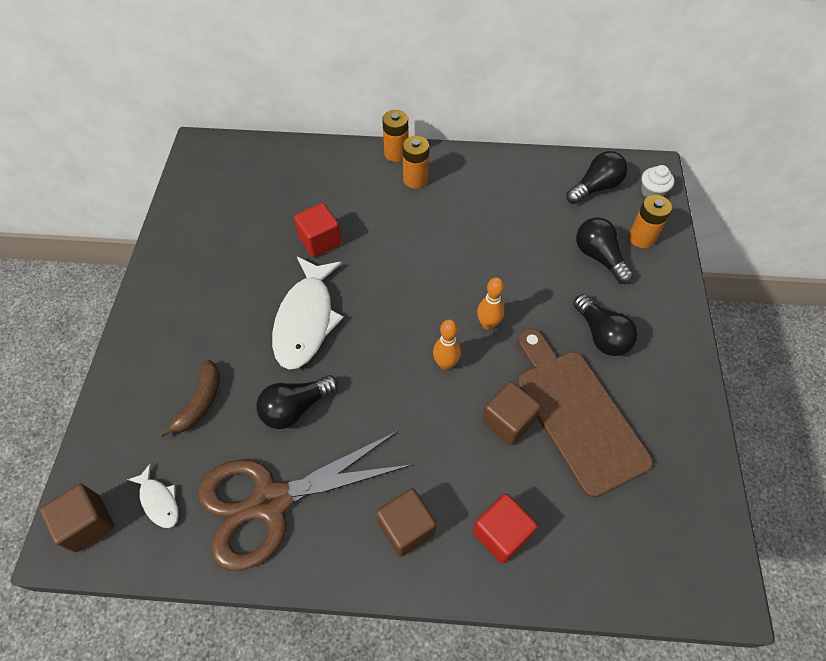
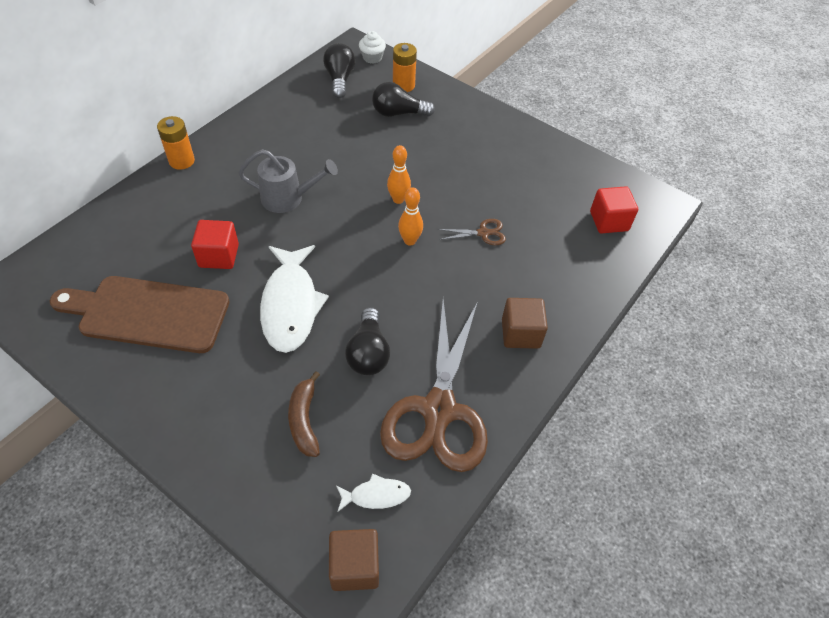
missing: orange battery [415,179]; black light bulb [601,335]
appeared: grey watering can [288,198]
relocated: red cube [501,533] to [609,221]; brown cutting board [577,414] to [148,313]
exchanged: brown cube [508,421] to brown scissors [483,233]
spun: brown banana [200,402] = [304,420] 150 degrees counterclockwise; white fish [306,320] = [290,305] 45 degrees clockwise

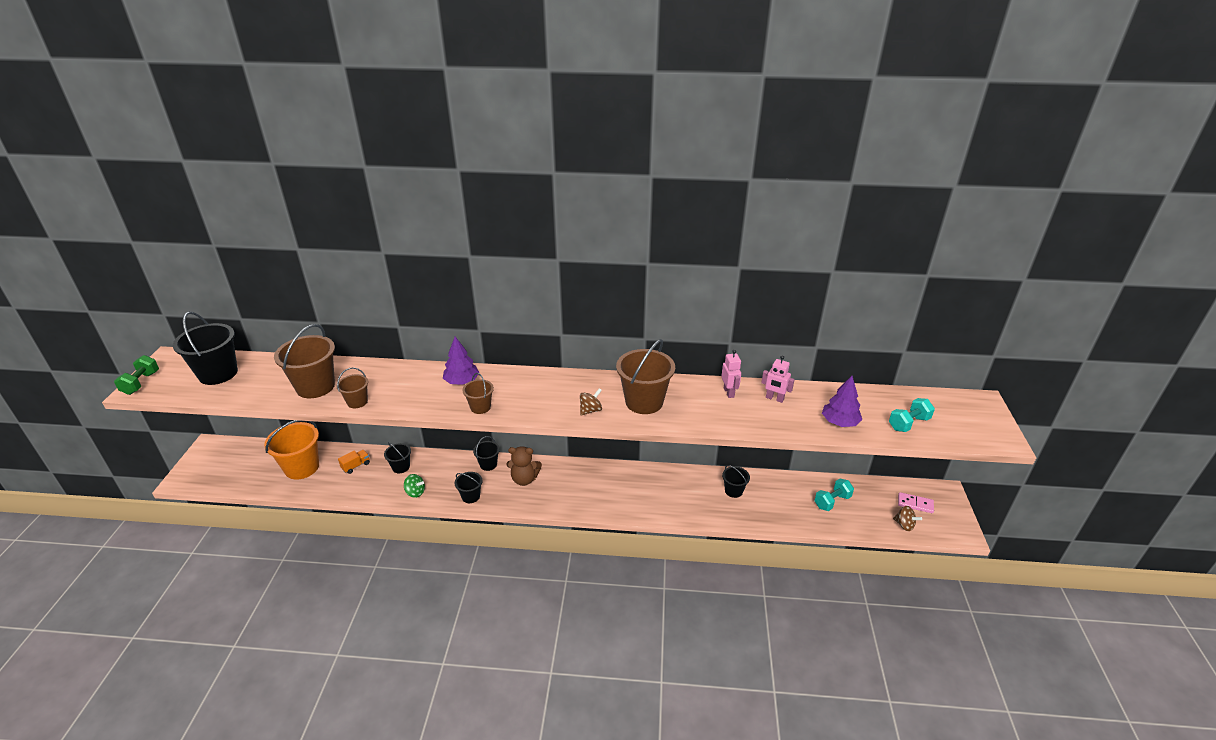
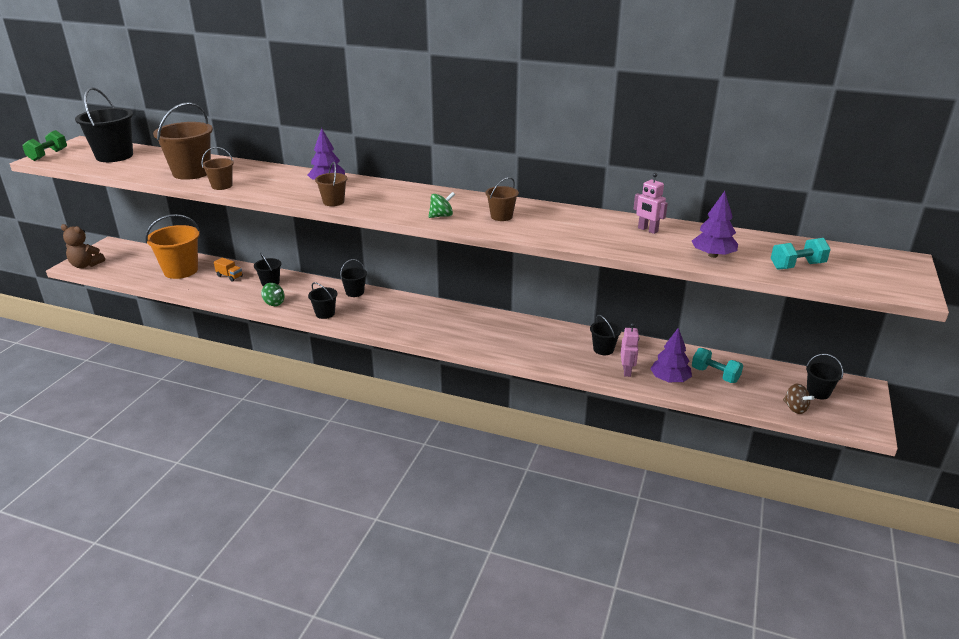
appeared: purple tree [669,379]
relocated: brown teddy bear [524,479] to [86,265]; pink robot [729,392] to [627,371]
exchanged: pink domino [915,504] to black bucket [818,392]
colour: brown spinning top [590,410] to green spinning top [441,216]
spun: orange truck [356,466] = [229,276] 60 degrees clockwise; turquoise dumbbell [832,501] = [715,375] 60 degrees clockwise
size: brown bucket [644,402] = [501,216] x0.53

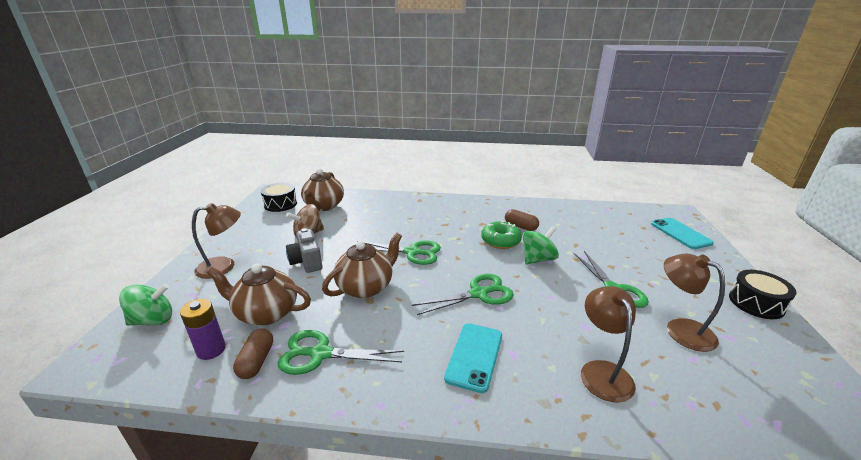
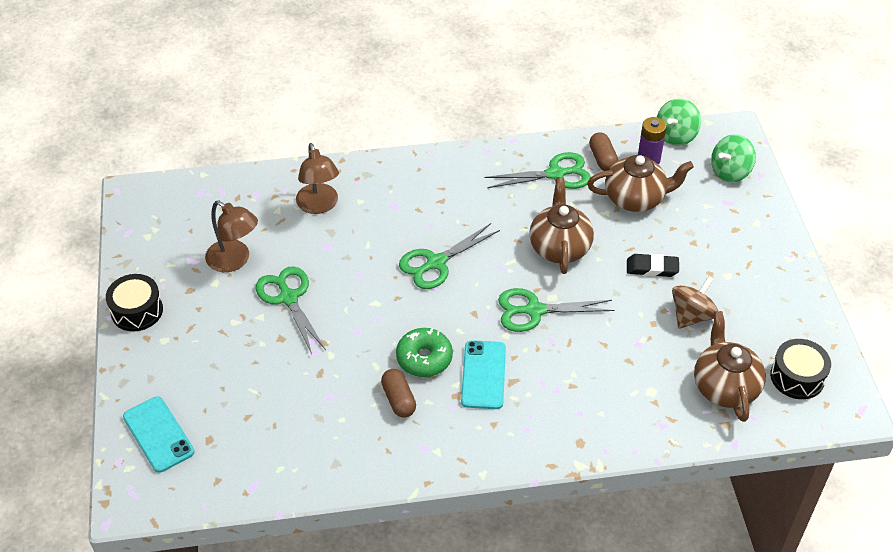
missing: brown lamp [224,266]
relocated: turquoise phone [474,356] to [483,375]; green spinning top [538,259] to [676,135]
exchanged: grey camera [307,262] to black eraser [652,268]
spun: brown teapot [366,287] = [559,247] 150 degrees clockwise; brown capsule [520,226] = [398,399] 45 degrees clockwise

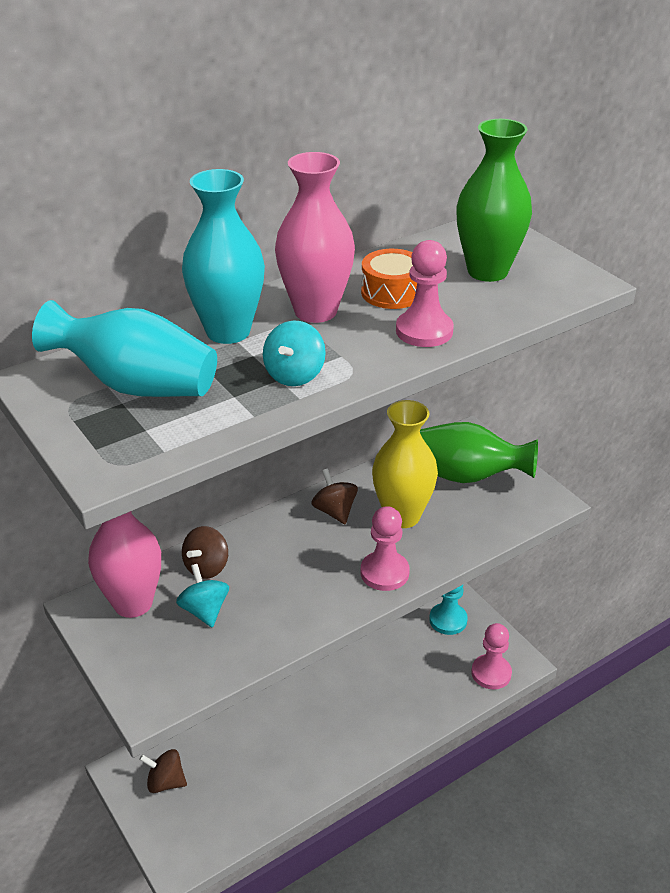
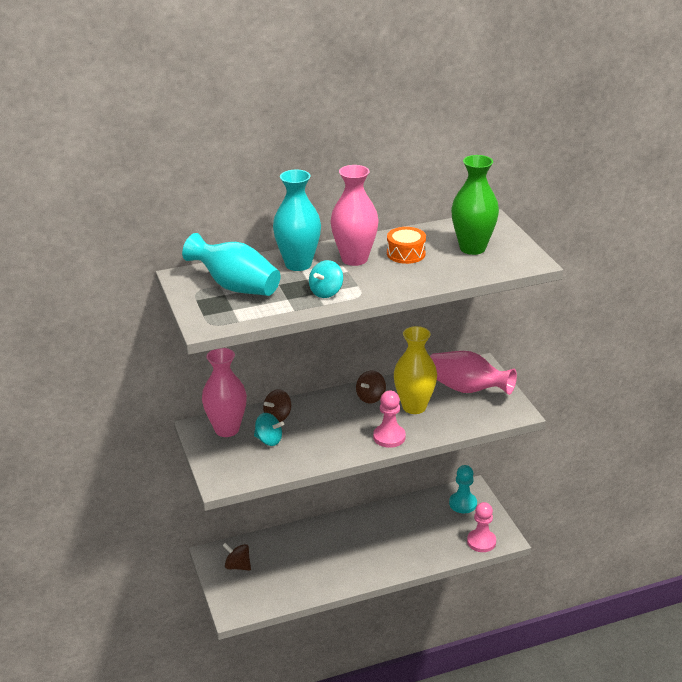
missing: pink pawn [424,331]
colour: green vase [464,476] to pink vase [466,389]
spun: turquoise spinning top [204,610] = [269,440] 120 degrees clockwise; brown spinning top [334,511] = [371,397] 135 degrees counterclockwise

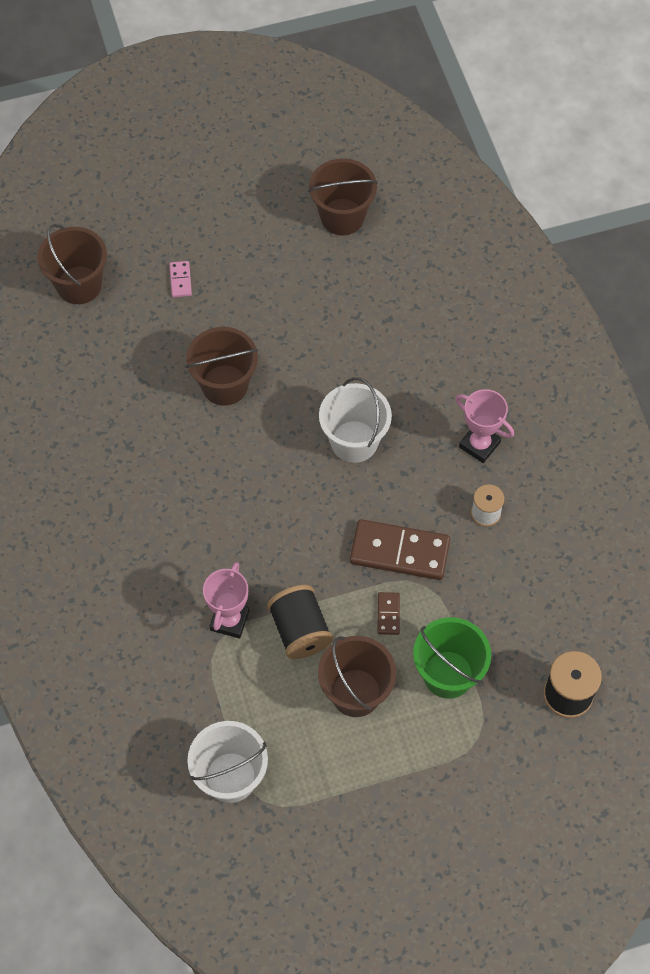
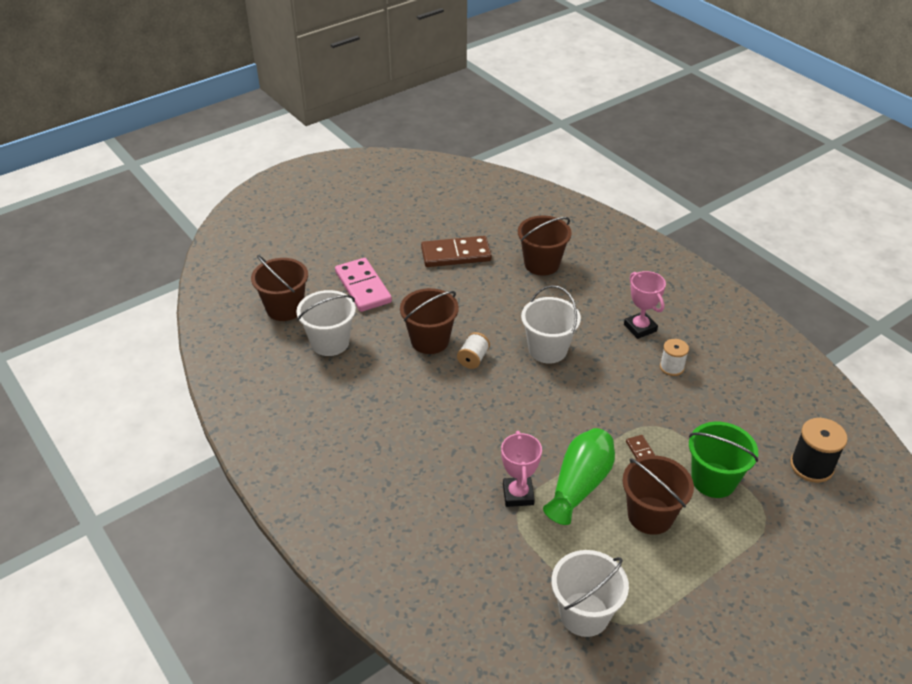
appeared: white bucket [330,342]; white spool [473,359]
relocated: brown bucket [342,217] to [541,264]; brown domino [399,552] to [456,254]
exchanged: black spool [300,631] to green vase [579,485]
spun: pink trophy [479,445] = [640,328] 45 degrees clockwise
size: pink domino [180,280] = [363,287] x2.19

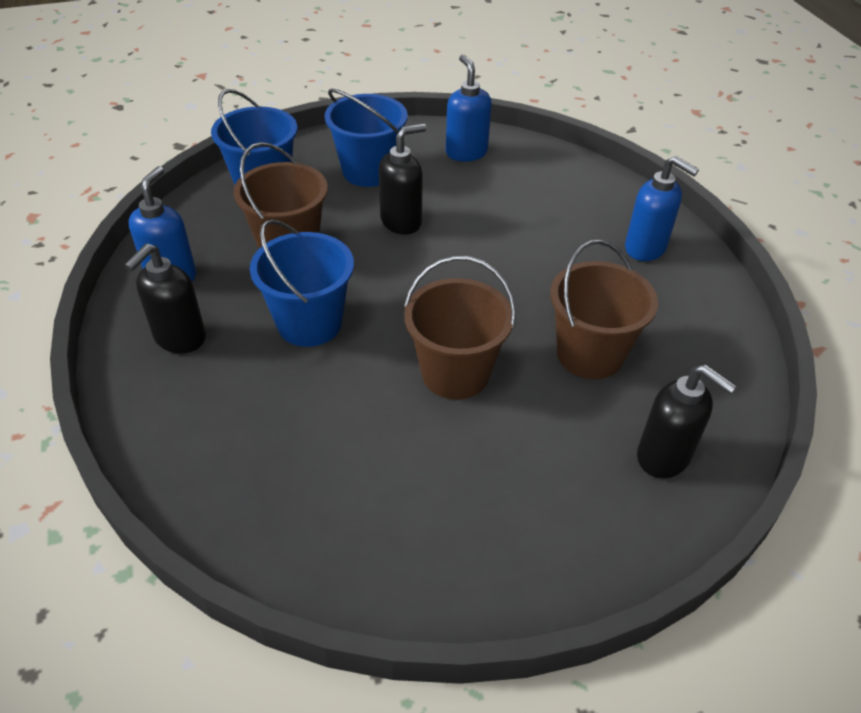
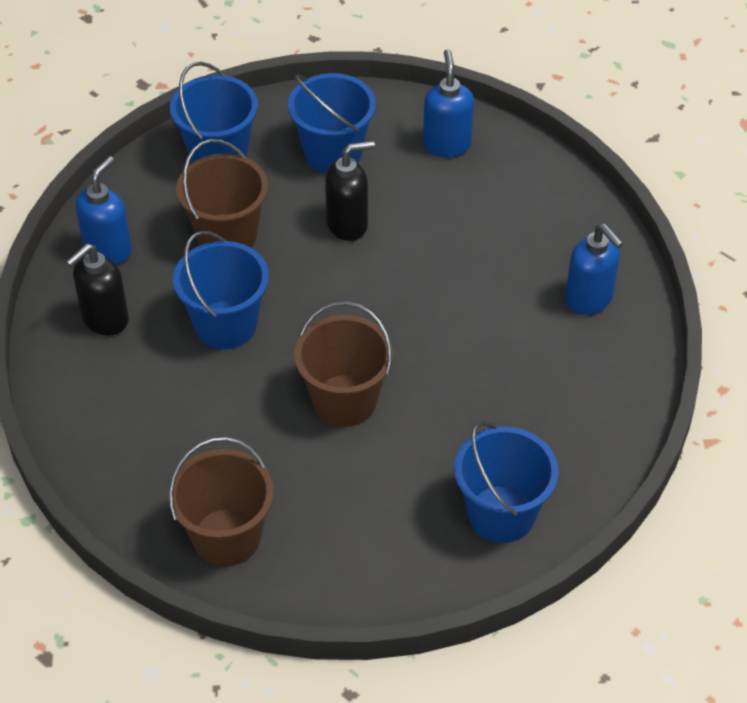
relocated: brown bucket [589,354] to [226,537]
exchanged: black soap dispenser [664,457] to blue bucket [501,514]

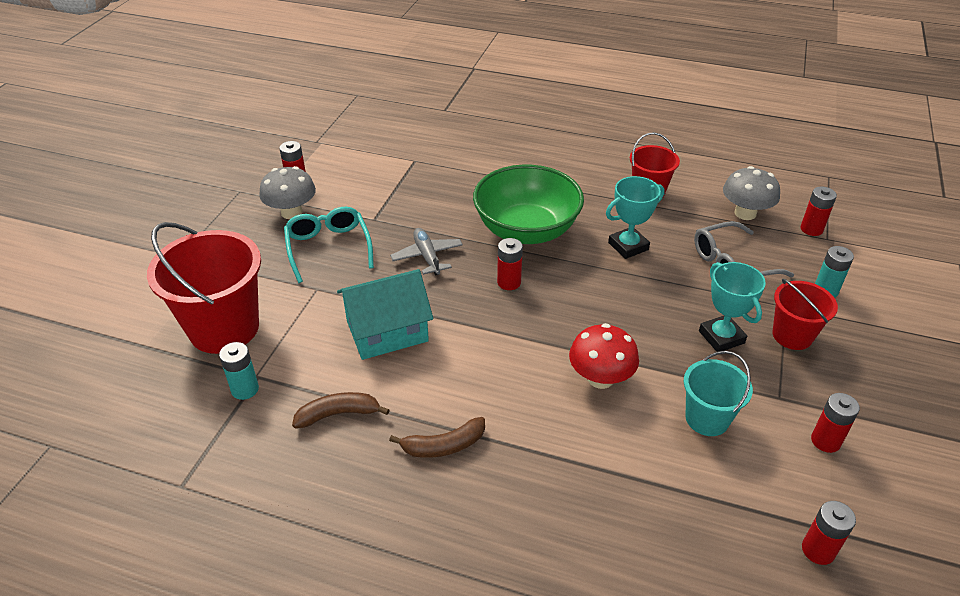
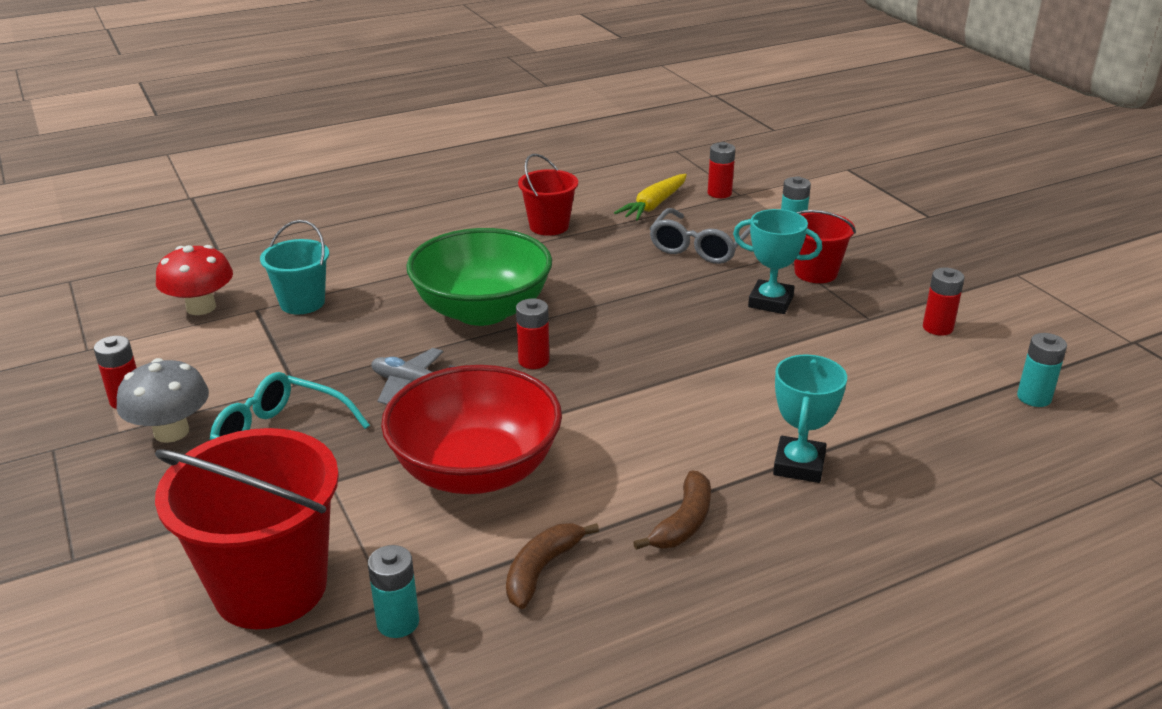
relocated: red mushroom [600,378] to [201,307]; turquoise trophy [628,246] to [799,465]; turquoise bucket [707,419] to [302,303]
exchanged: turquoise house [387,331] to red bowl [476,470]; grey mushroom [745,213] to yellow carrot [654,205]
colour: red battery [818,550] to turquoise battery [1034,397]

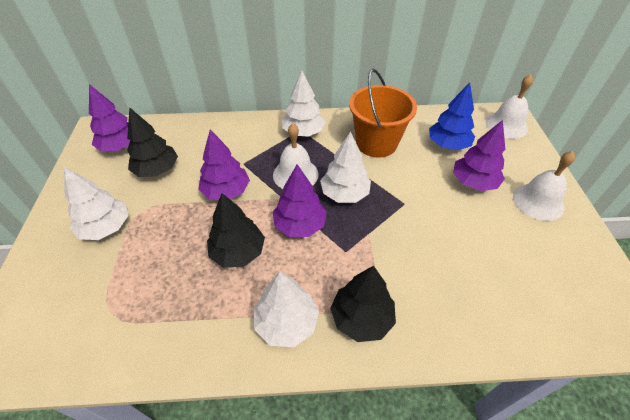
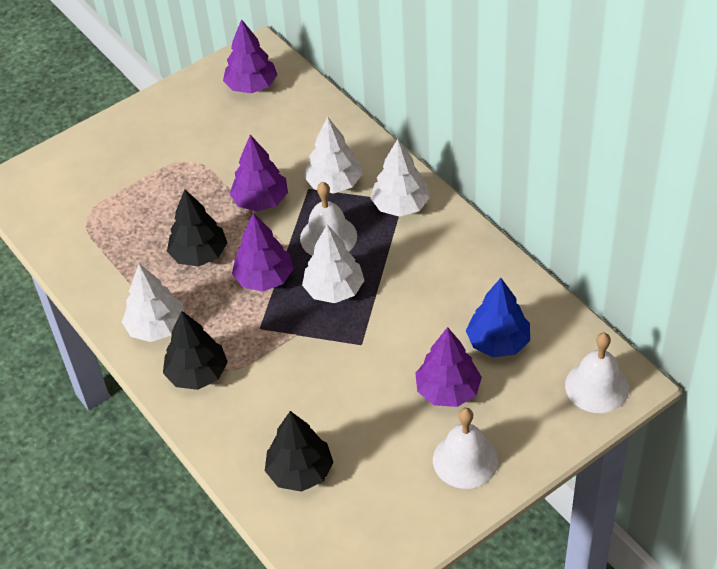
missing: orange bucket [376,143]
relocated: white tree [106,227] to [334,183]; black tree [157,170] to [300,472]

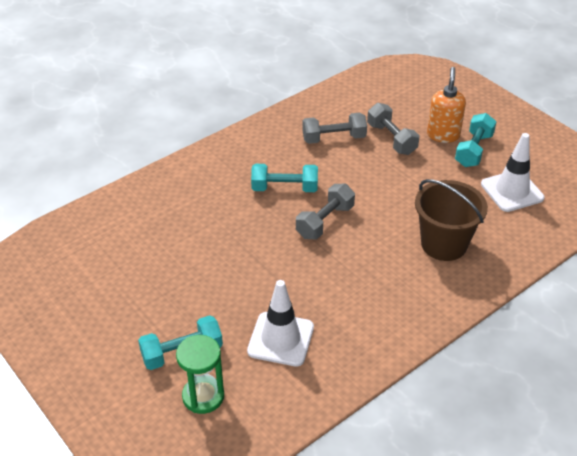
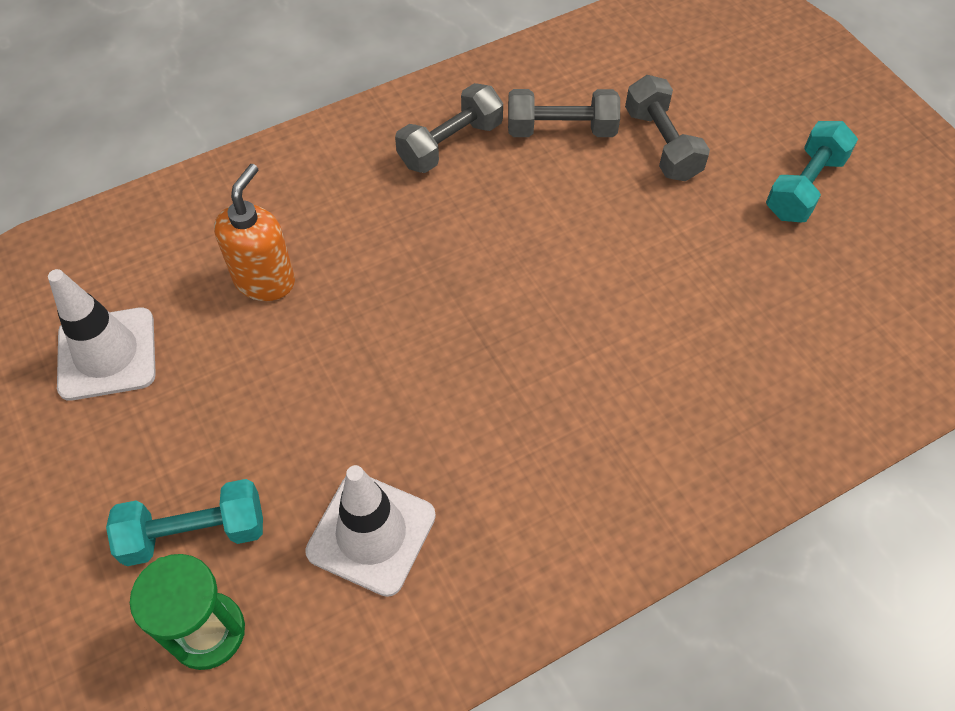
missing: turquoise dumbbell [284,188]; brown bucket [444,244]
relocated: grey dumbbell [325,221] to [450,144]; orange soap dispenser [443,135] to [265,280]; white traffic cone [512,191] to [107,354]

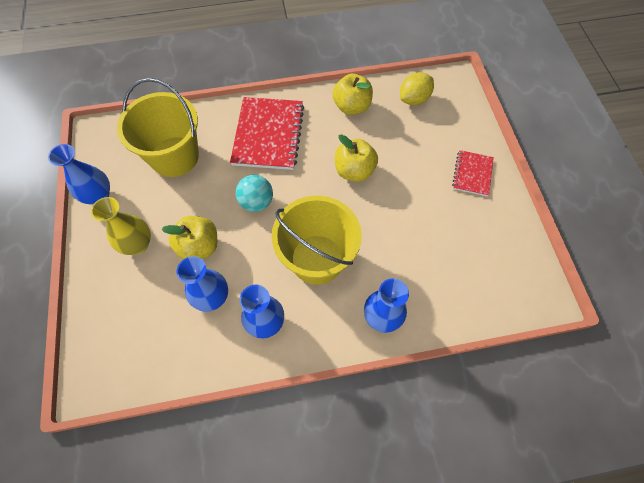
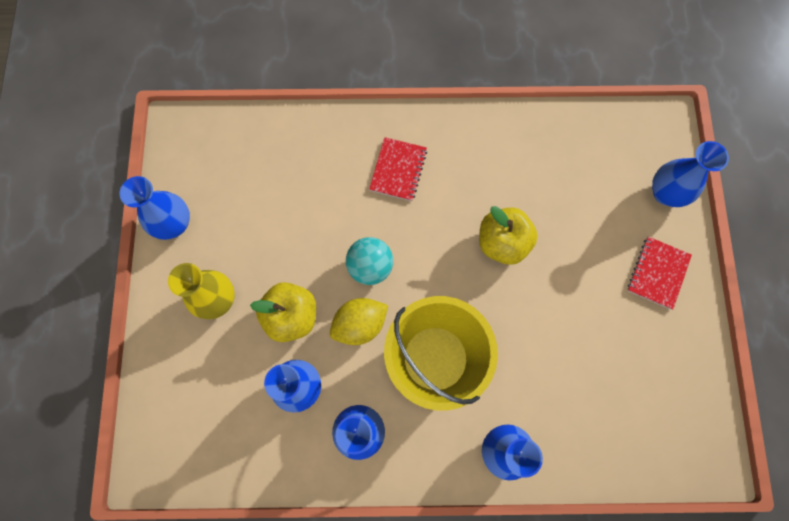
missing: yellow bucket [174,156]; yellow apple [351,107]
appeared: blue vase [665,193]
relocated: yellow lemon [414,99] to [360,324]
size: red notebook [268,135] = [398,170] x0.54

